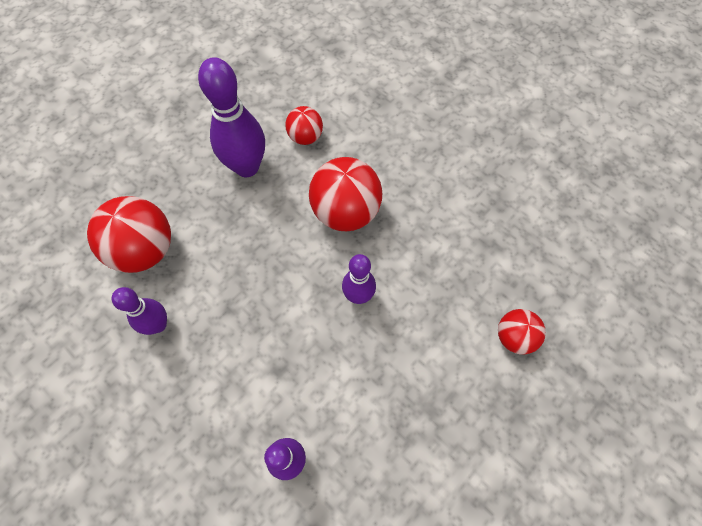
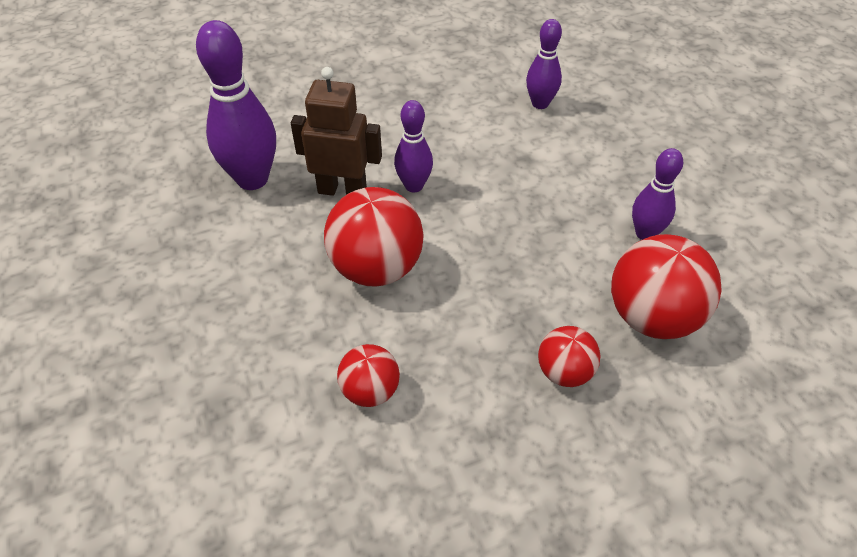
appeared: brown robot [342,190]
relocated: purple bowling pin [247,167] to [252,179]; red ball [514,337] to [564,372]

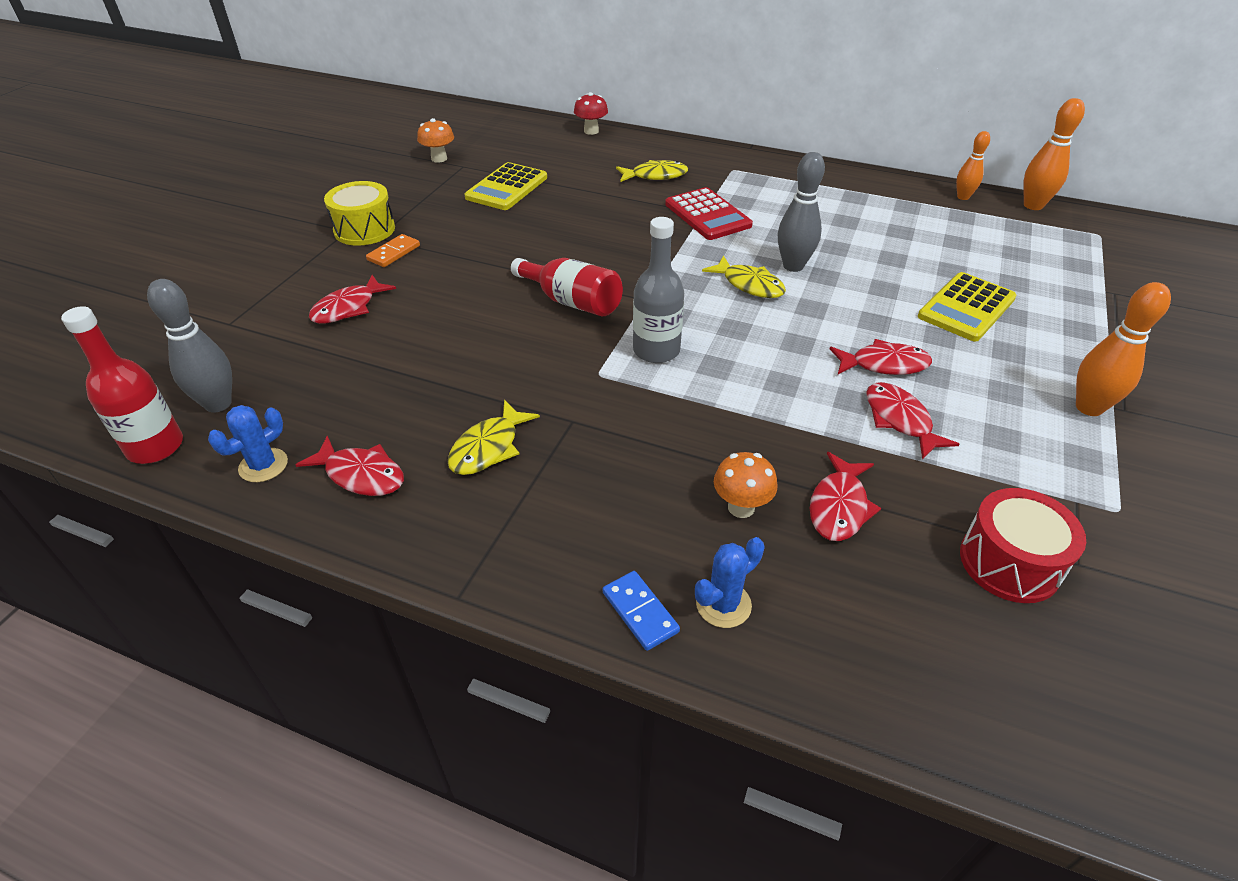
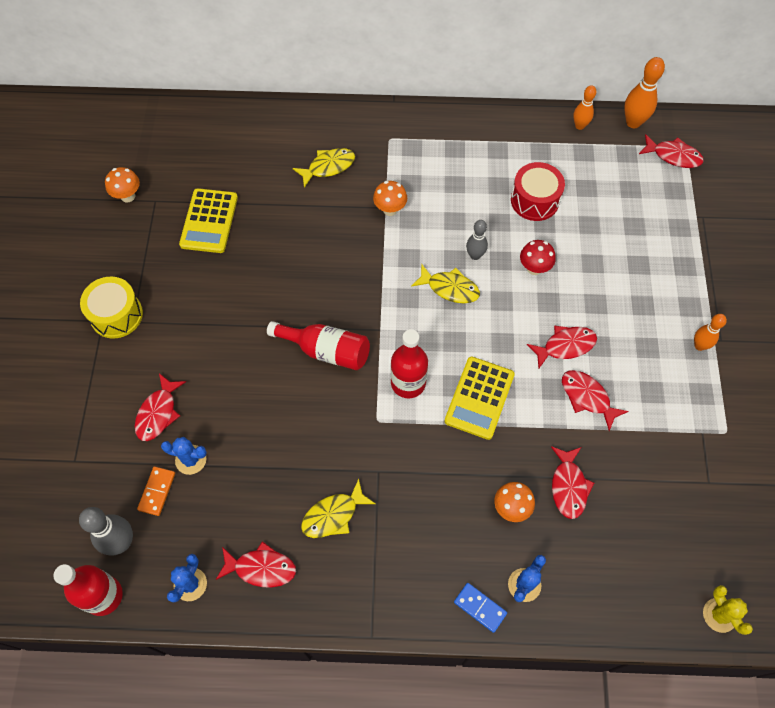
appeared: blue cactus [191,459]; red fish [673,156]; yellow cactus [719,615]
relocated: orange domino [393,253] to [157,491]; red mushroom [591,131] to [534,268]; yellow calculator [966,307] to [479,398]; red drum [1009,562] to [534,200]
exchanged: red calculator [707,215] to orange mushroom [390,209]
colour: grey bottle [656,350] to red bottle [408,383]
spun: yellow fish [488,448] = [333,515] 45 degrees clockwise
size: grey bowling pin [793,266] = [475,255] x0.64; orange bowling pin [1089,407] = [699,345] x0.64

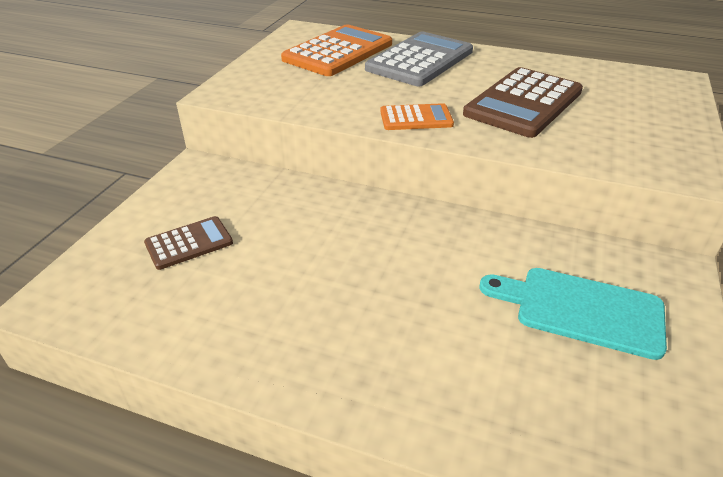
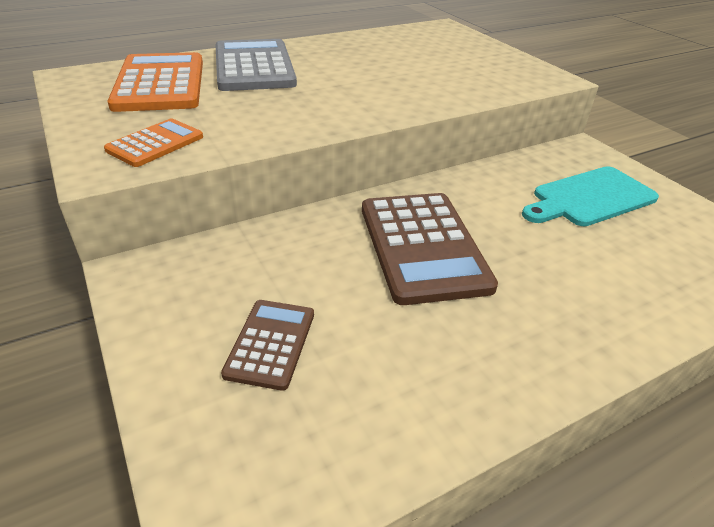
relocated: orange calculator [416,118] to [155,143]; brown calculator [523,103] to [422,246]

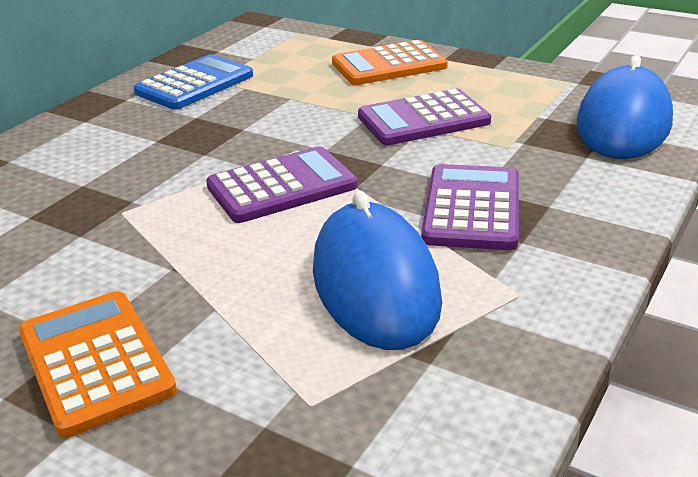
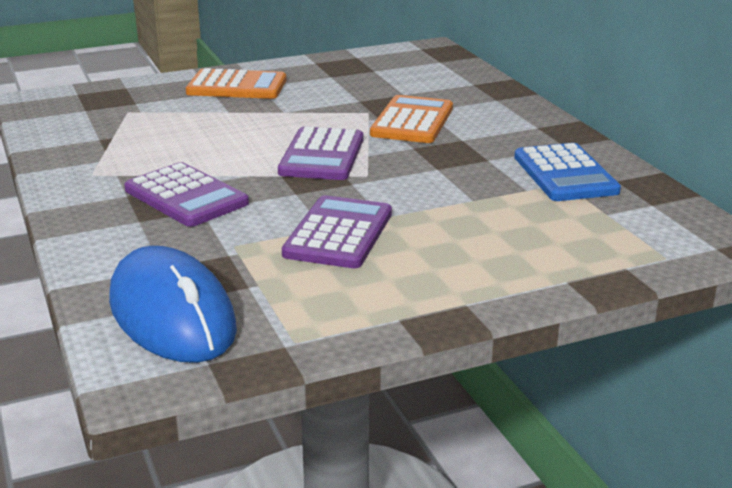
missing: blue mouse [375,283]
relocated: orange calculator [389,65] to [412,121]

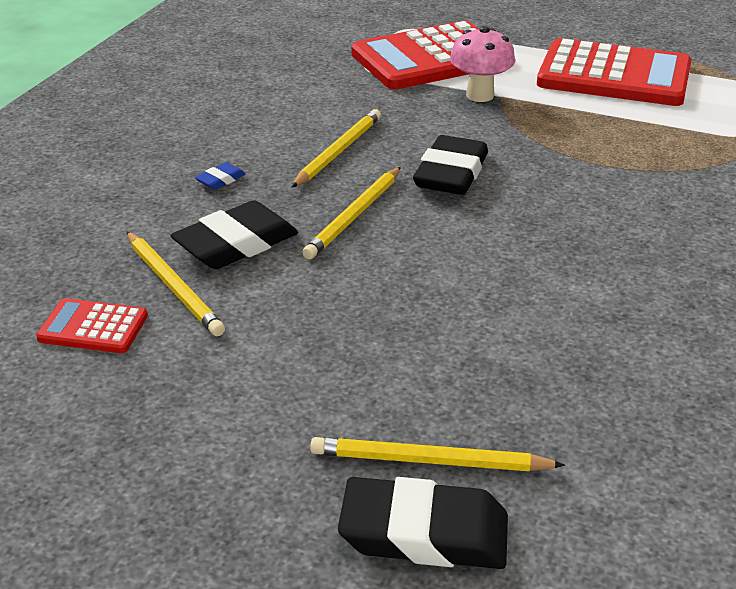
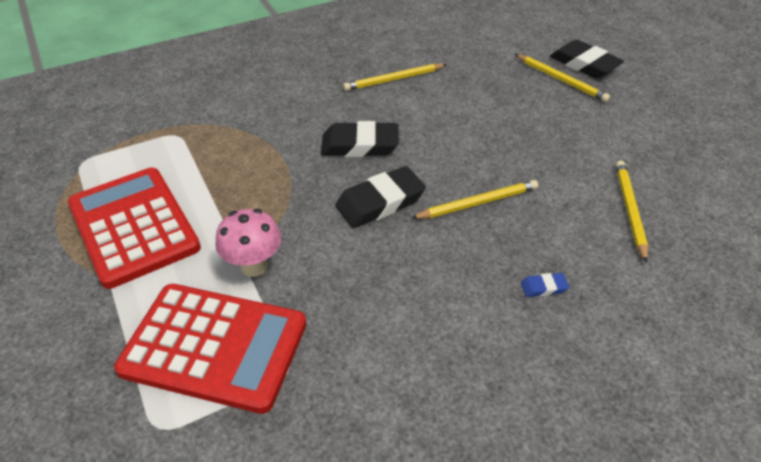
missing: red calculator [93,327]
relocated: black eraser [236,244] to [360,145]; yellow pencil [338,151] to [394,80]

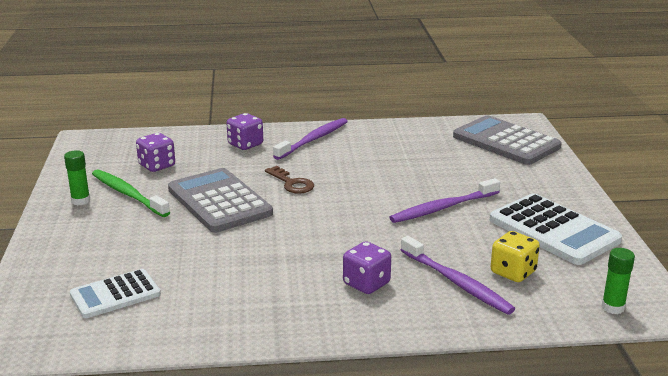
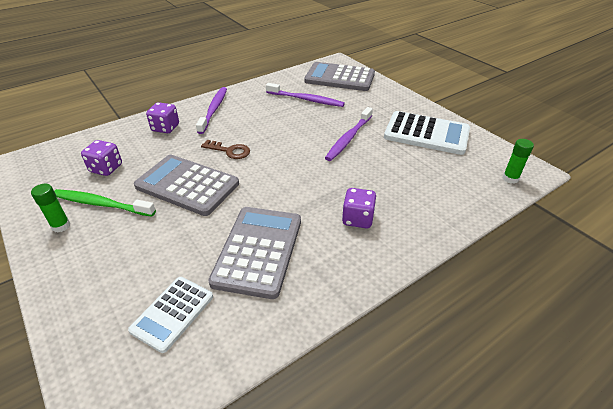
missing: yellow dice [513,272]
appeared: grey calculator [258,251]
relocated: purple toothbrush [457,283] to [306,100]

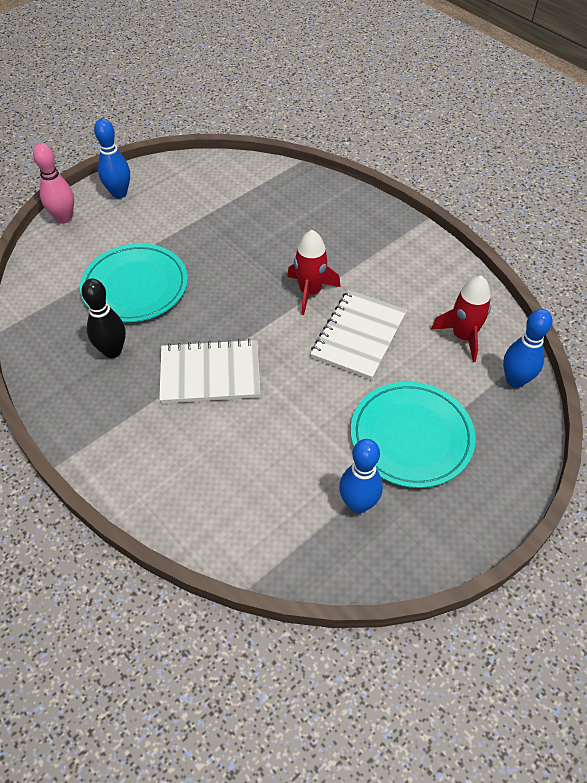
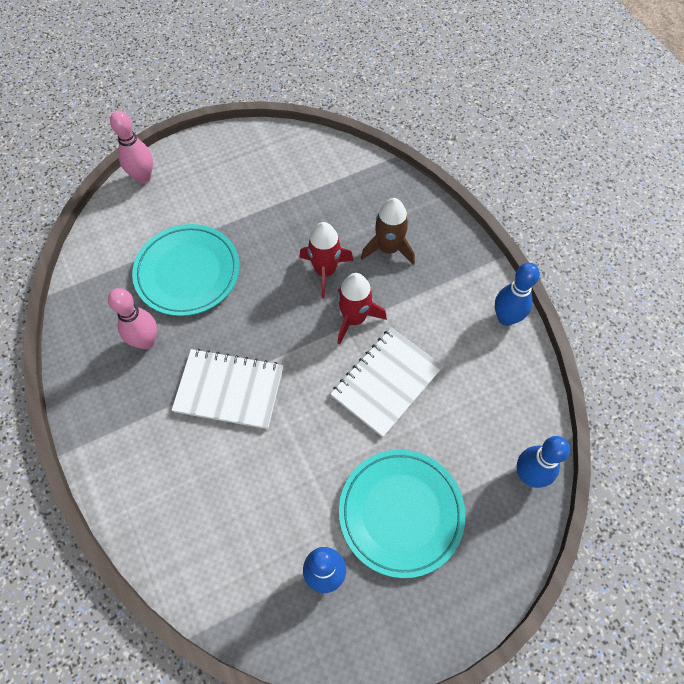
appeared: brown rocket [389,248]
relocated: blue bowling pin [119,193] to [506,318]; red rocket [463,336] to [325,271]
colour: black bowling pin [112,351] to pink bowling pin [146,341]

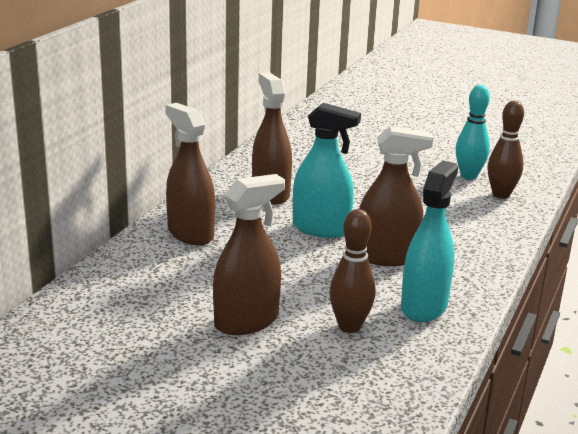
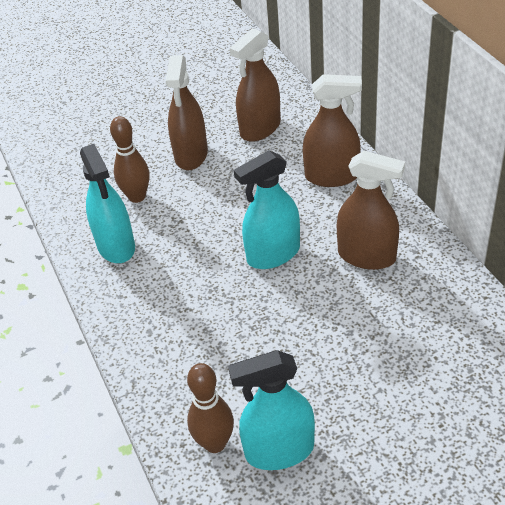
relocated: brown spray bottle [386,257] to [260,128]
exchanged: turquoise bowling pin [468,176] to turquoise spray bottle [279,450]

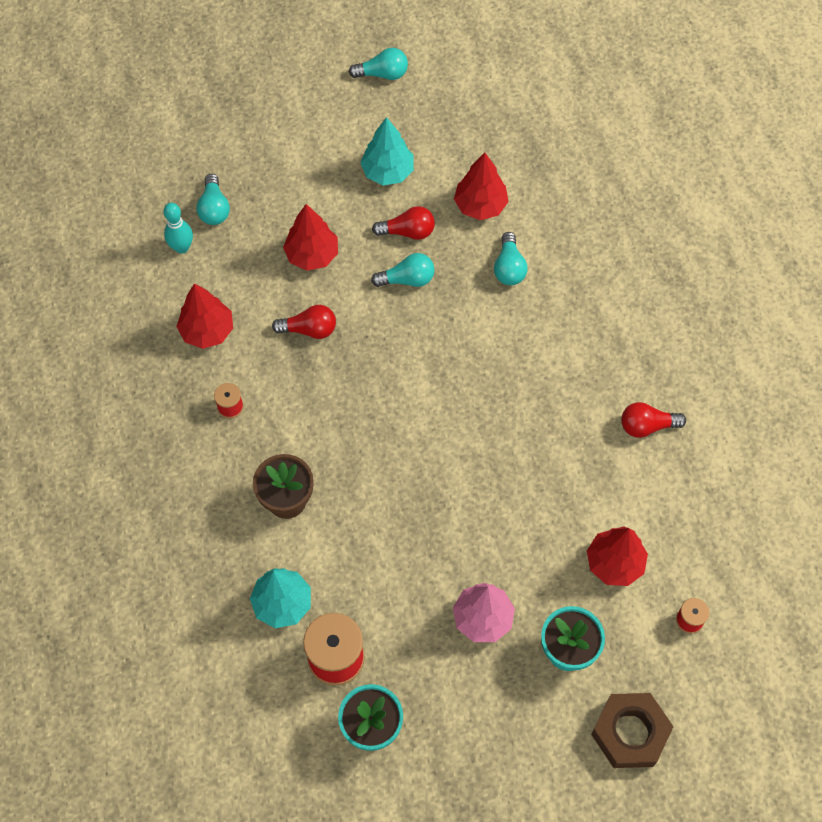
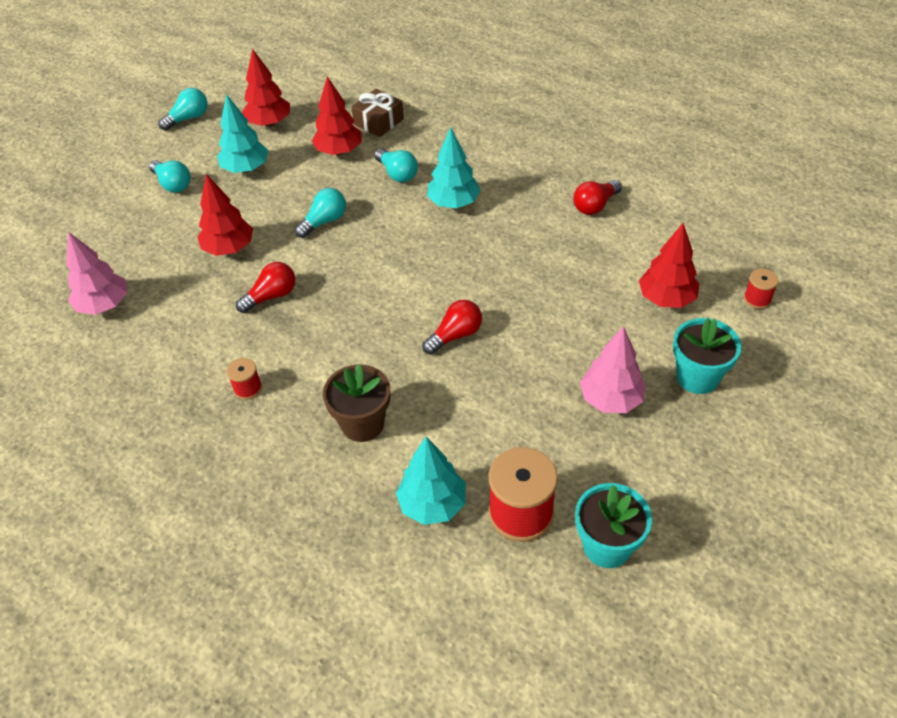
missing: brown nut [630,733]
appeared: brown gift [379,122]; turquoise tree [453,203]
relocated: red tree [207,331] to [269,123]; turquoise light bulb [214,208] to [173,184]; red light bulb [407,231] to [455,335]
exchanged: turquoise bowling pin [182,247] to pink tree [104,305]

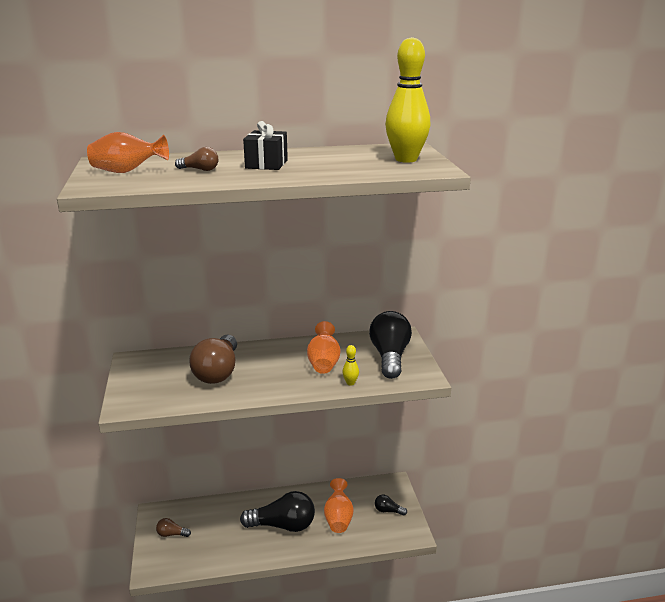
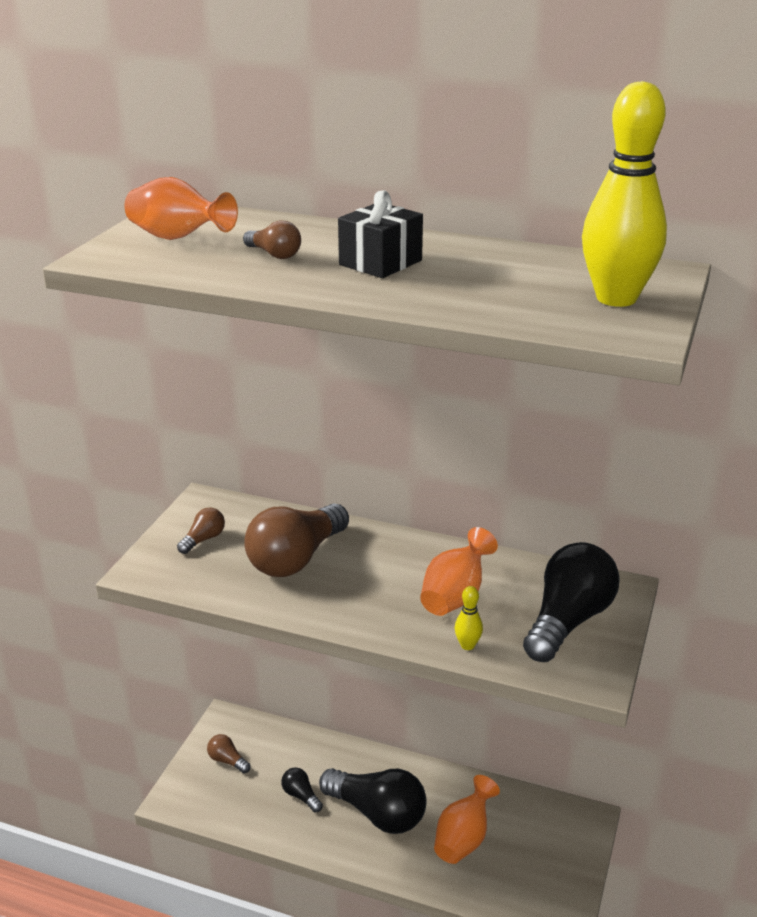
appeared: brown light bulb [203,539]
relocated: black light bulb [388,511] to [301,796]

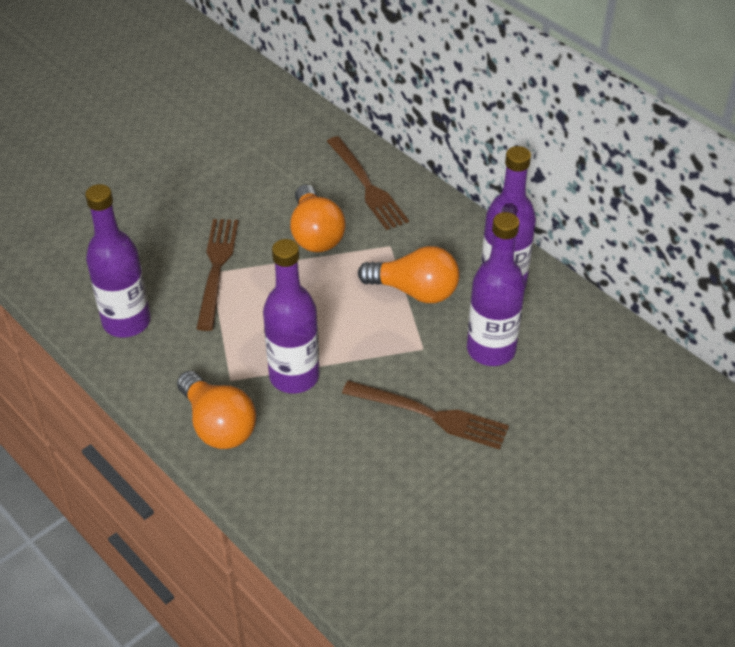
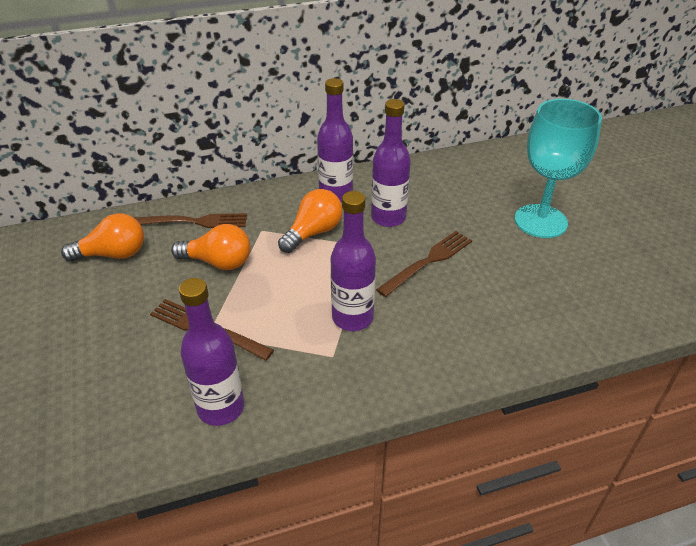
appeared: turquoise goblet [540,221]
relocated: orange light bulb [218,425] to [113,254]

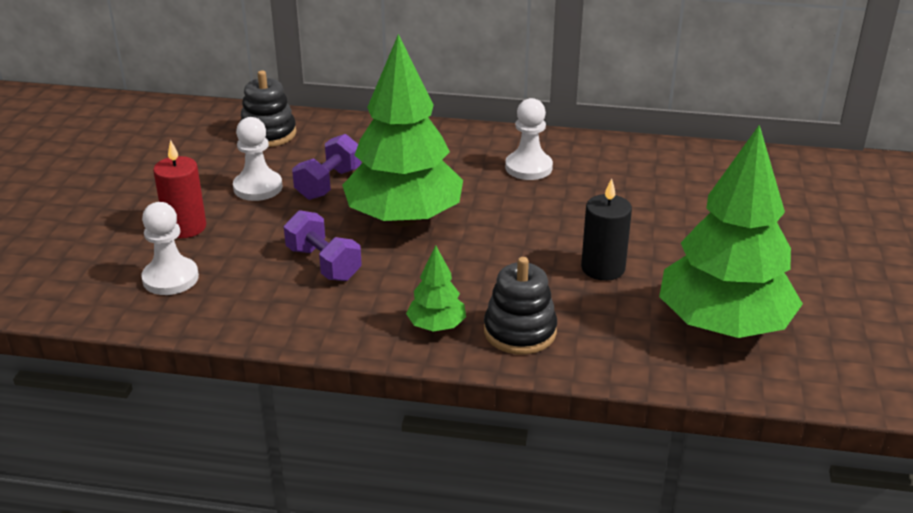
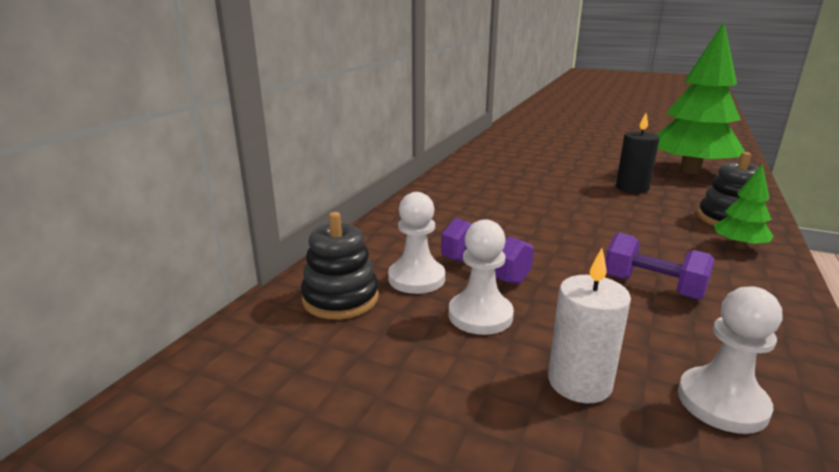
missing: green tree [404,219]
relocated: white pawn [528,167] to [416,278]
colour: red candle [185,227] to white candle [579,382]
spun: purple dumbbell [324,264] = [652,287] 60 degrees clockwise

